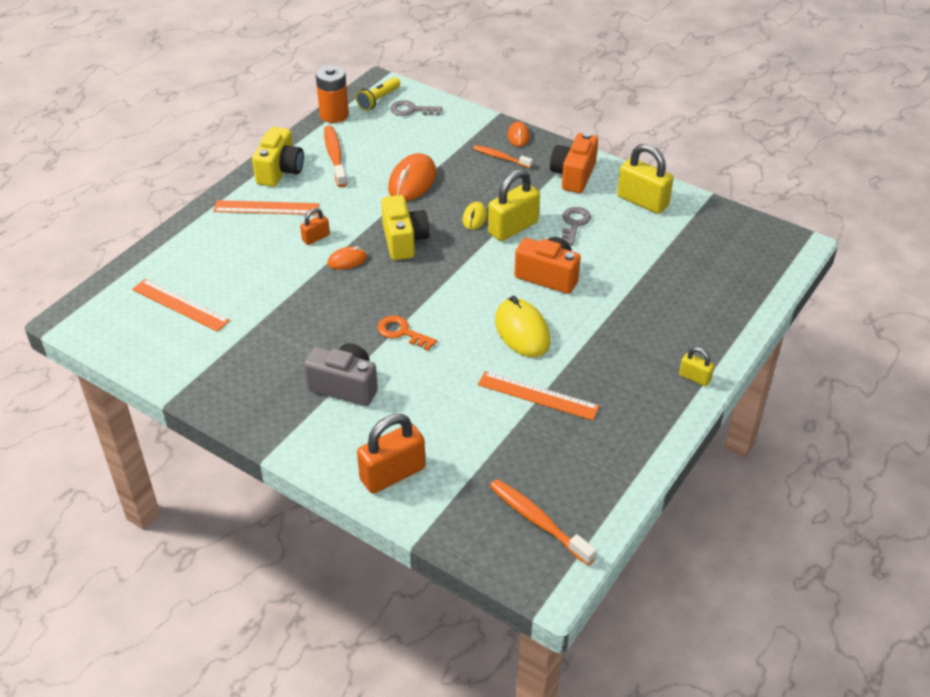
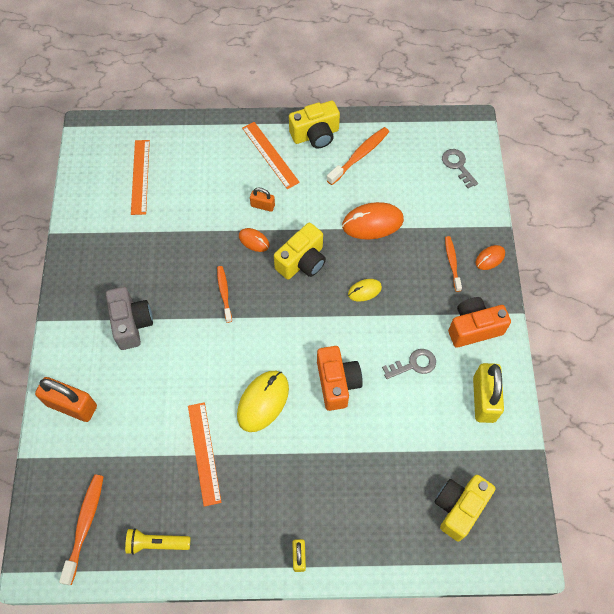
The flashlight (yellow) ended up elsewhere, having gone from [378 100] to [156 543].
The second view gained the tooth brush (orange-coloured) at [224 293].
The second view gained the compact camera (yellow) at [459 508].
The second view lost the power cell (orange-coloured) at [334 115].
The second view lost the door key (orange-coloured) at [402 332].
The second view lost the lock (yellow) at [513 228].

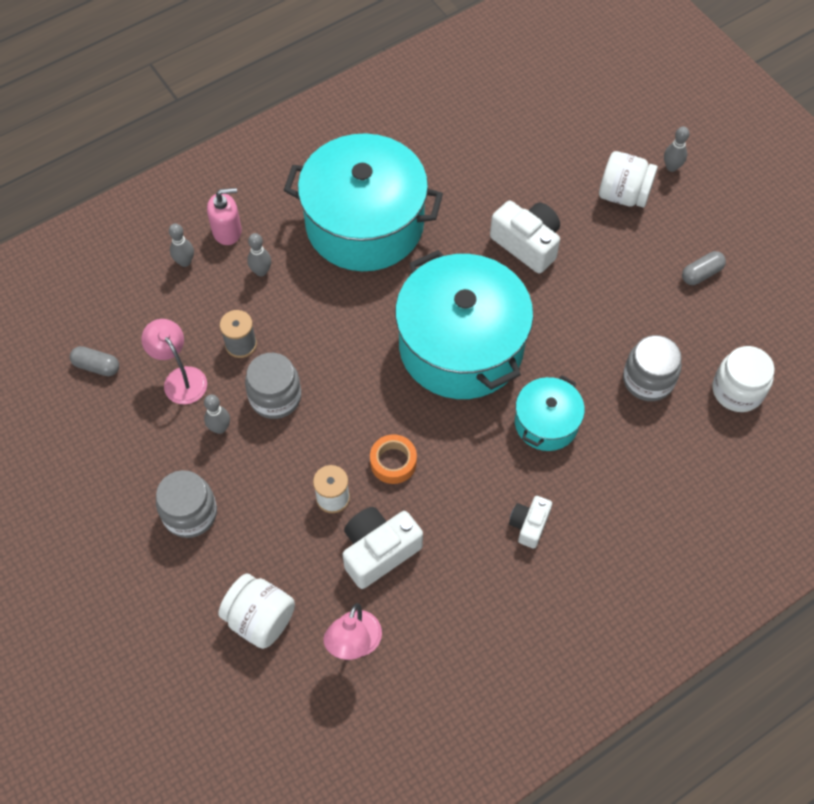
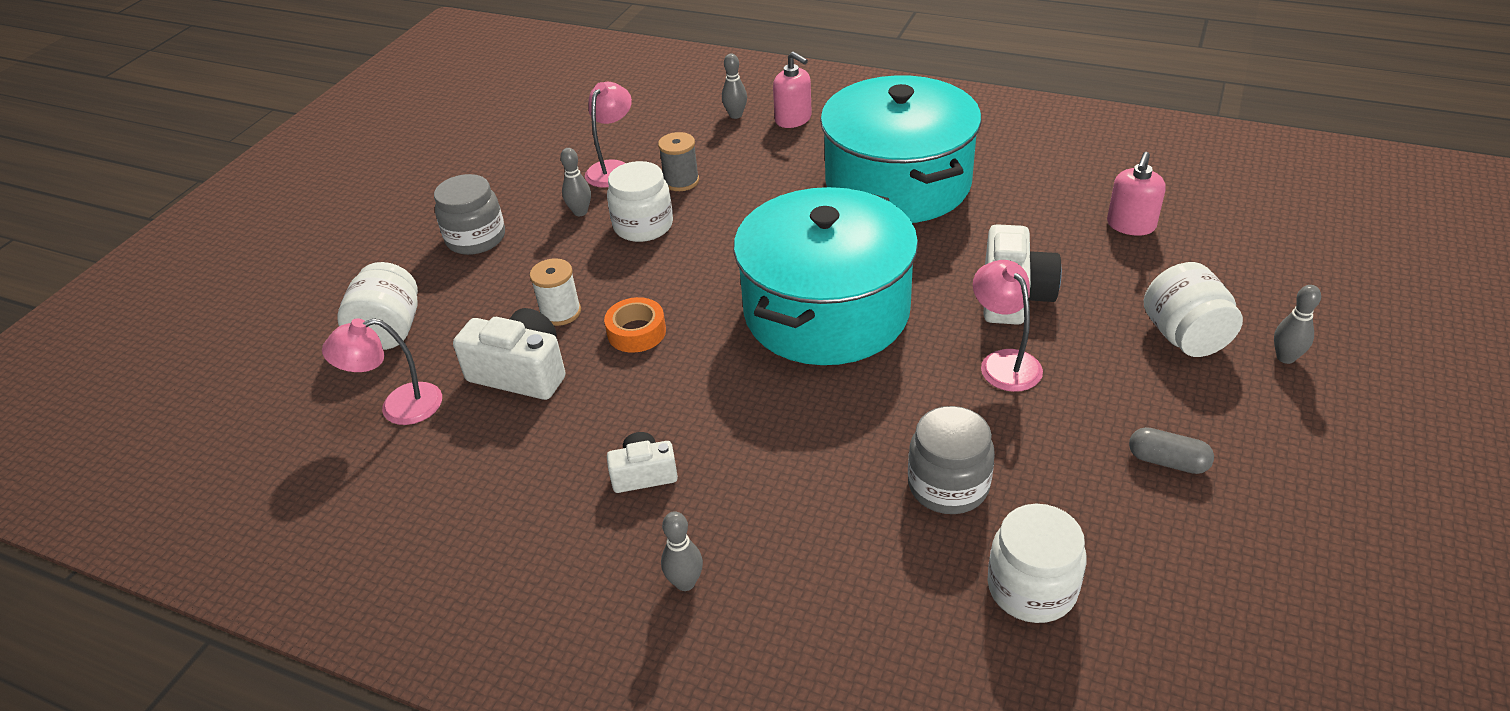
What was the jar (ash-grey) at [275 397] turned into the jar (white) at [643 226].
The bowling pin (ash-grey) ended up elsewhere, having gone from [261 271] to [685 582].
The second view gained the desk lamp (rose-pink) at [1003 362].
The second view gained the soap pump (rose-pink) at [1130 225].
The second view lost the capsule (ash-grey) at [97 366].
The second view lost the cooking pot (turquoise) at [546 423].

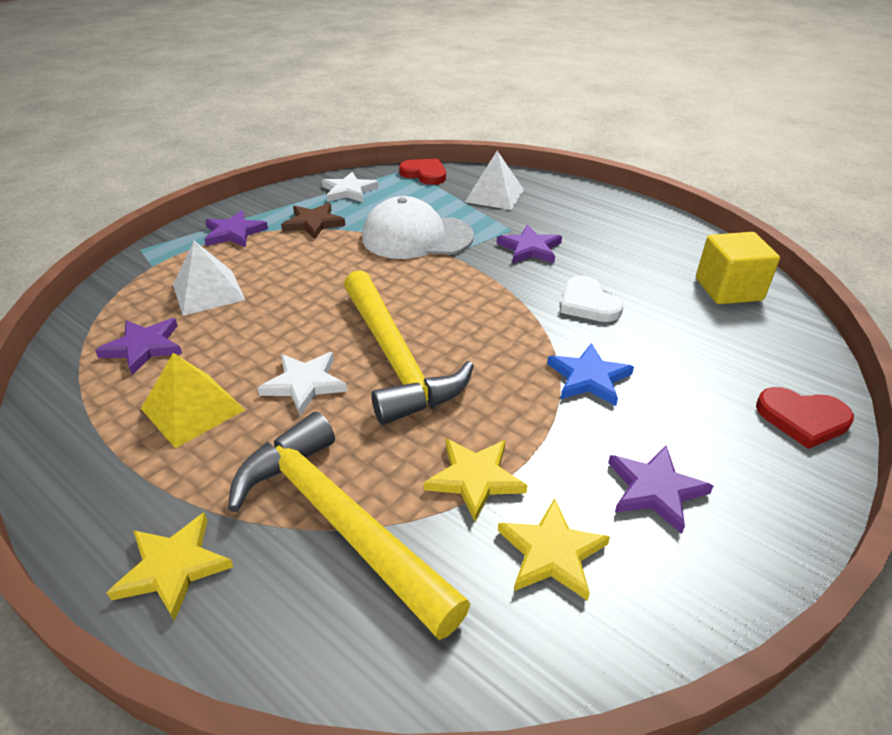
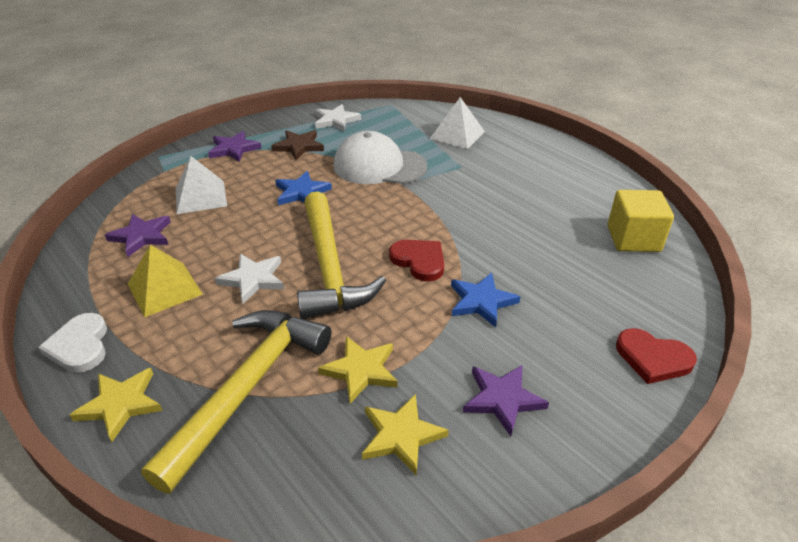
The heart shape (white) ended up elsewhere, having gone from [588 303] to [80 346].
The hammer (yellow) at [339 520] ended up facing another way, 60 degrees clockwise from before.
The second view gained the five-pointed star (royal blue) at [301 192].
The heart shape (red) ended up elsewhere, having gone from [425 174] to [419 261].
The second view lost the five-pointed star (royal purple) at [530 248].

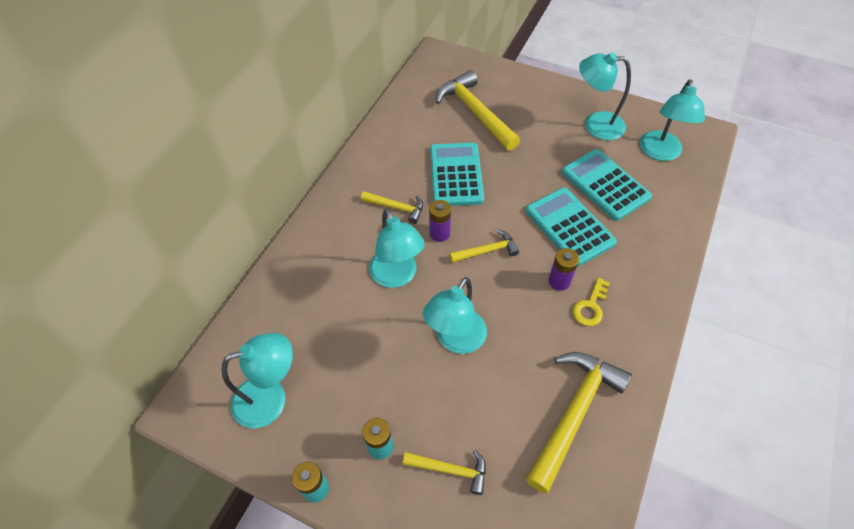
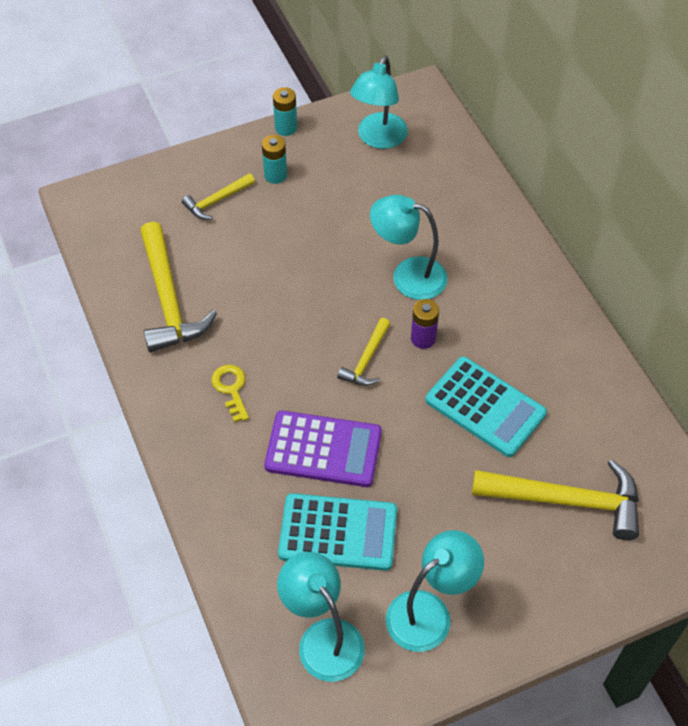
What was the adding machine (turquoise) at [569 226] turned into the adding machine (royal purple) at [323 449].
The second view lost the hammer (yellow) at [396 207].
The second view lost the desk lamp (turquoise) at [455 340].
The second view lost the power cell (royal purple) at [559 281].

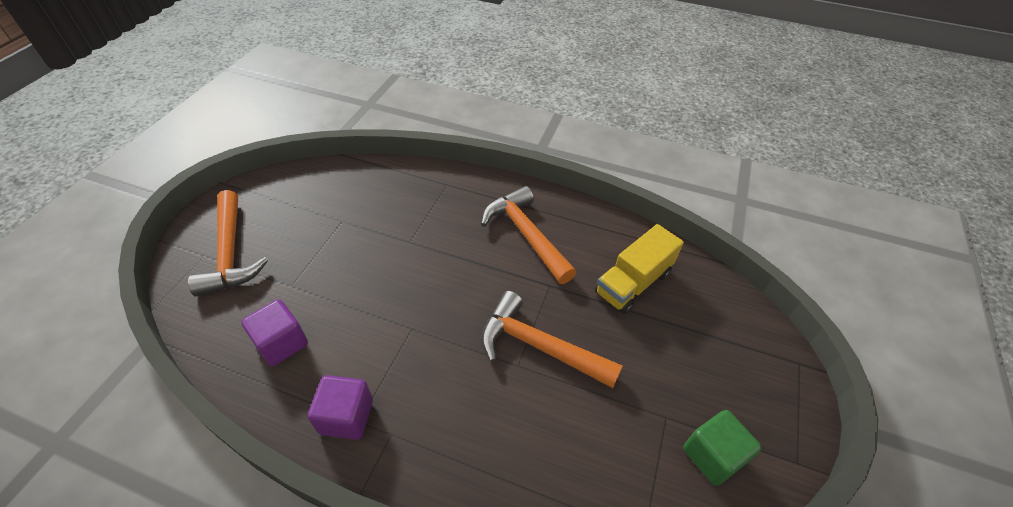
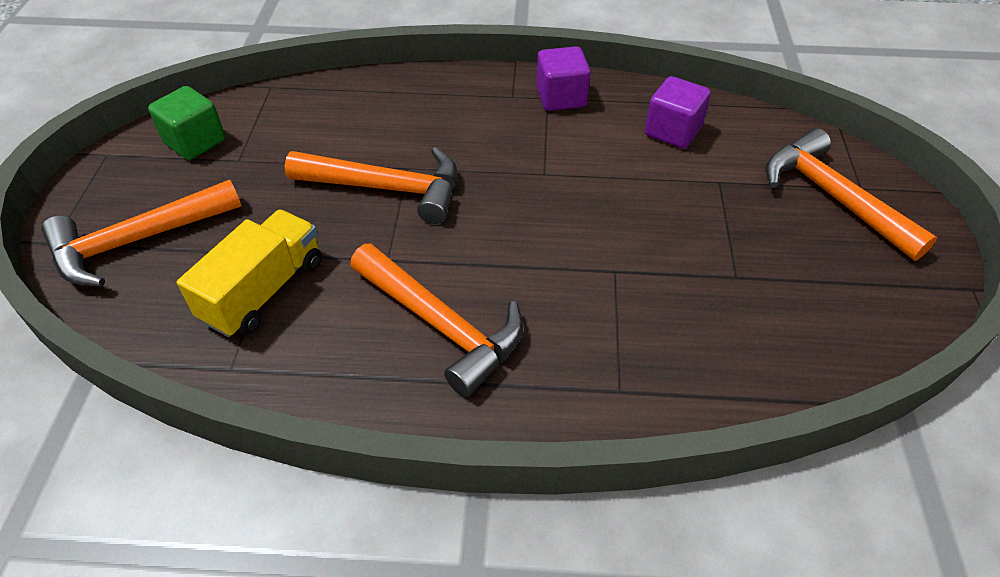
The second view gained the hammer (orange-coloured) at [137 241].

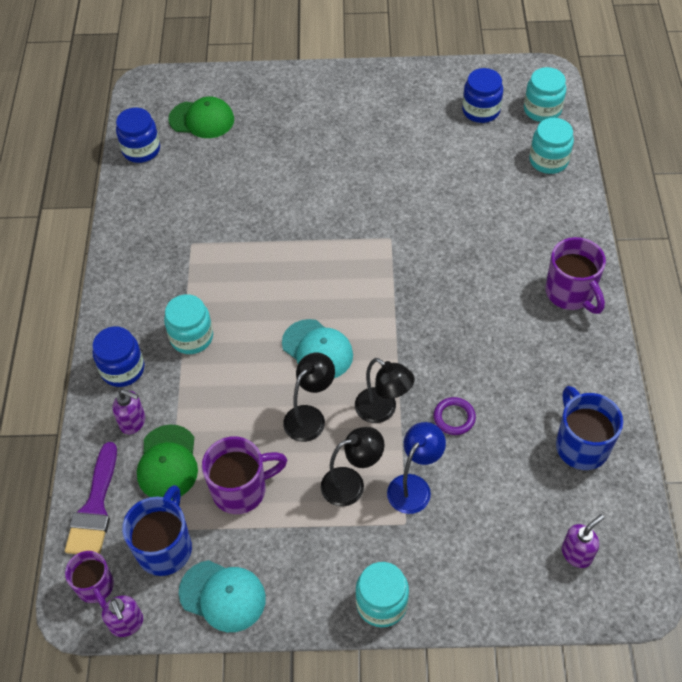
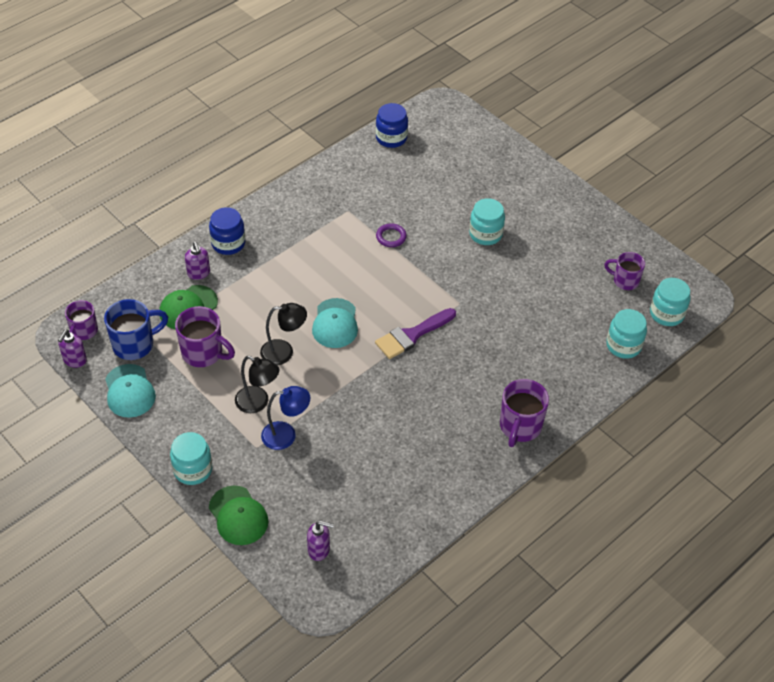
The baseball cap (leaf-green) ended up elsewhere, having gone from [202 119] to [238 515].
The paint brush (royal purple) ended up elsewhere, having gone from [95 508] to [412 335].
The ring (royal purple) ended up elsewhere, having gone from [454 417] to [391 237].
The jar (turquoise) ended up elsewhere, having gone from [191 337] to [485 234].
Where the jar (royal blue) stood at [481 111], the coffee mug (royal purple) came to stand at [625 281].
The second view lost the desk lamp (jet-black) at [382 410].
The second view lost the coffee mug (royal blue) at [580 445].

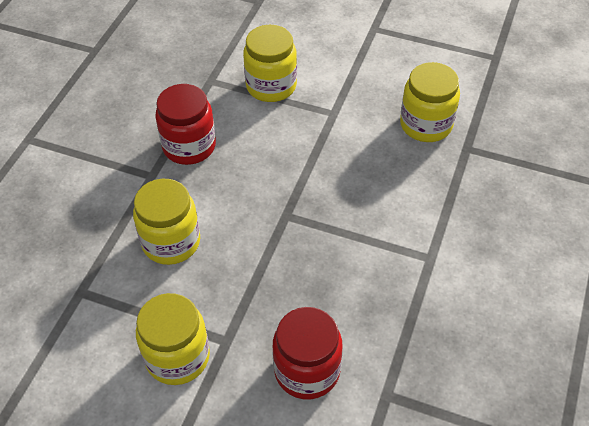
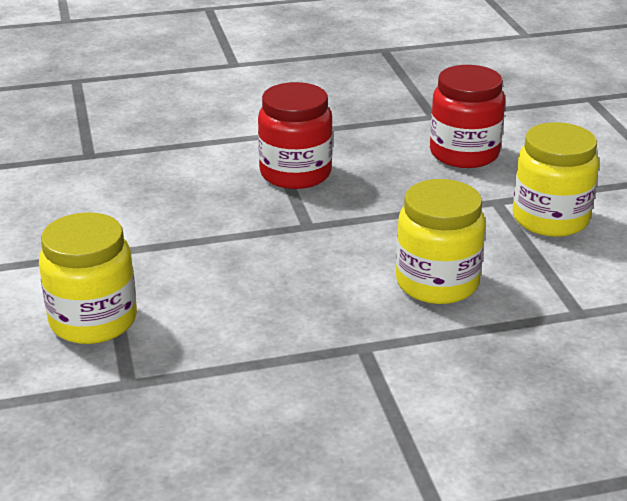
The jar (red) ended up elsewhere, having gone from [189 146] to [295 173].
The second view lost the jar (yellow) at [426 124].

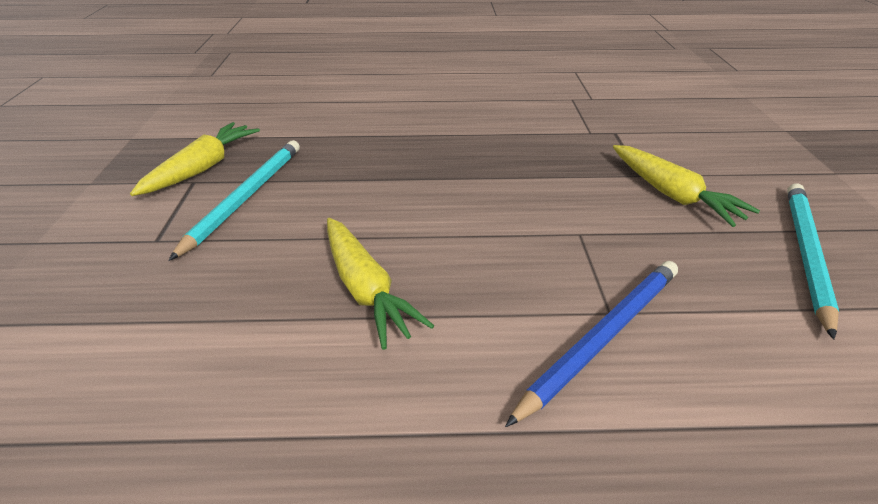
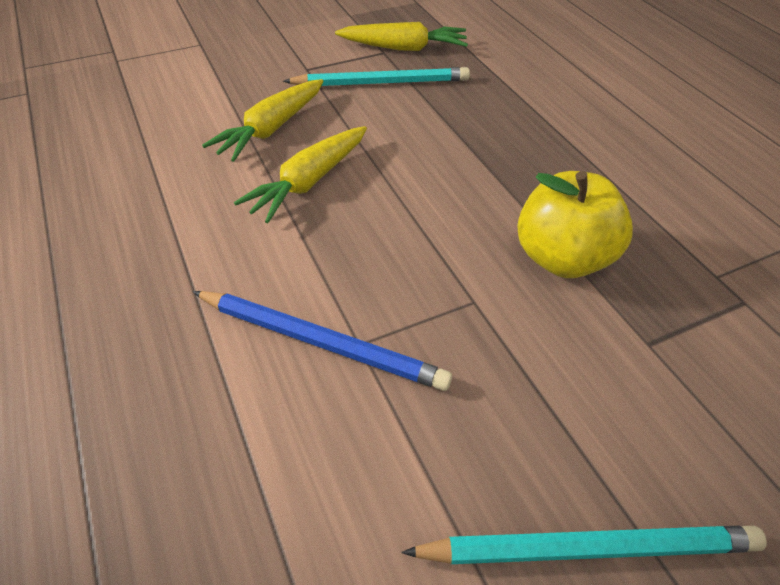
The carrot (yellow) ended up elsewhere, having gone from [671 194] to [271 129].
The second view gained the apple fruit (yellow) at [561 258].

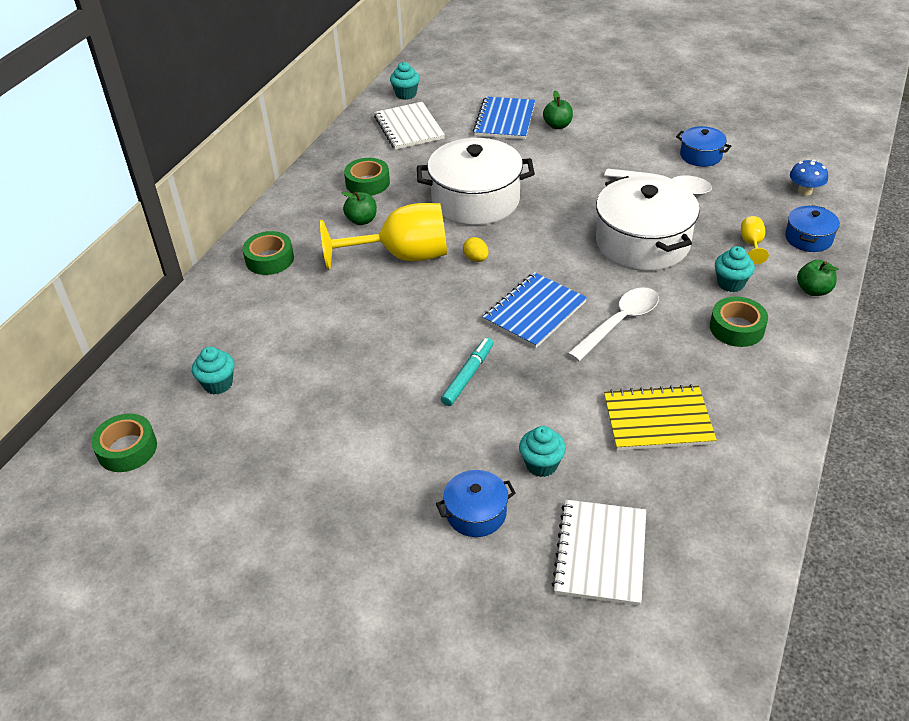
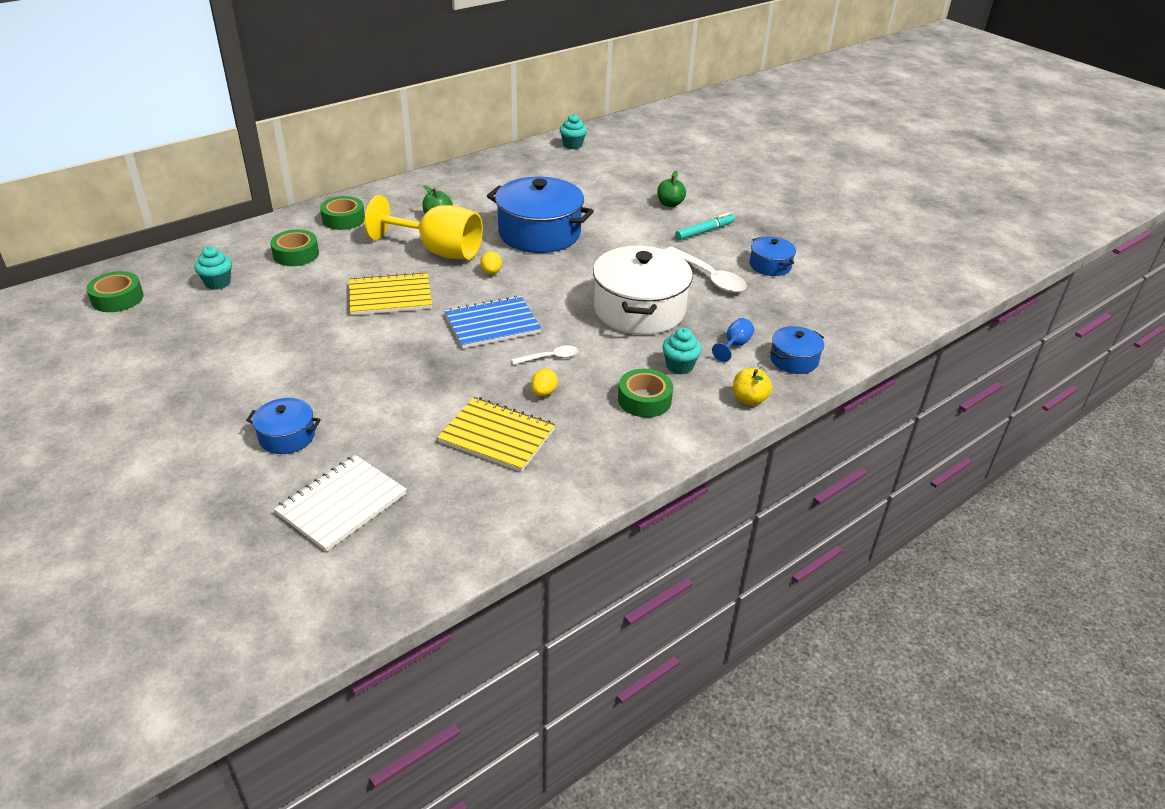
The sticky tape (leaf-green) ended up elsewhere, having gone from [367 183] to [296 254].
The second view gained the exercise book (yellow) at [390 296].
What was the cooking pot (white) at [475 200] turned into the cooking pot (royal blue) at [539 233].
The size of the spoon (white) at [619 323] changed by a factor of 0.56.
The second view gained the egg (yellow) at [544 393].
The marker (turquoise) ended up elsewhere, having gone from [468 376] to [704 231].
What was the wine glass (yellow) at [751 244] turned into the wine glass (royal blue) at [734 345].
What was the apple fruit (leaf-green) at [813 290] turned into the apple fruit (yellow) at [749 399].
The second view lost the exercise book (white) at [409 128].
The second view lost the exercise book (royal blue) at [504 120].
The second view lost the muffin (turquoise) at [541 464].
The second view lost the mushroom (royal blue) at [805 191].

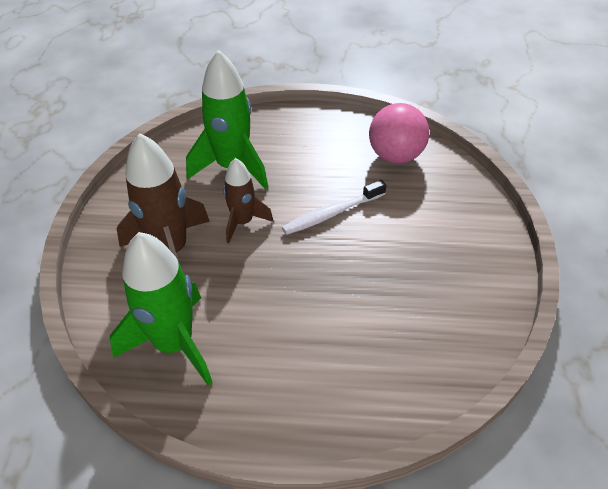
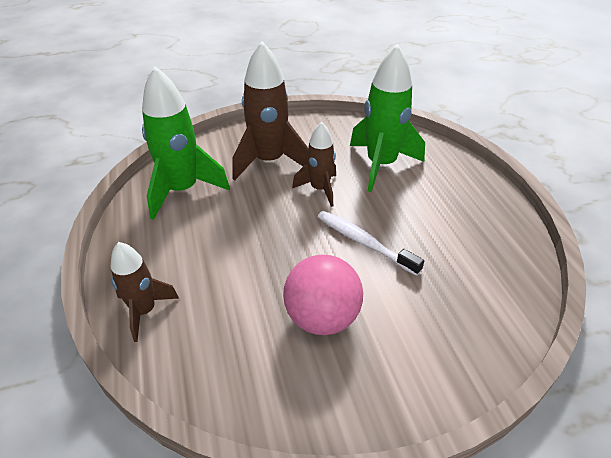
The second view gained the toy rocket (brown) at [144 311].
The ball (rose-pink) ended up elsewhere, having gone from [395 156] to [322 318].

